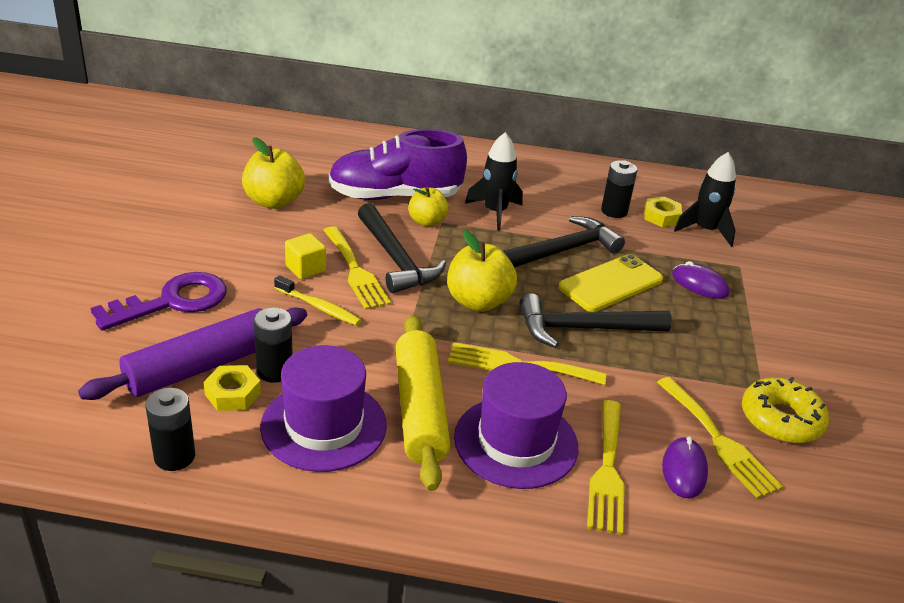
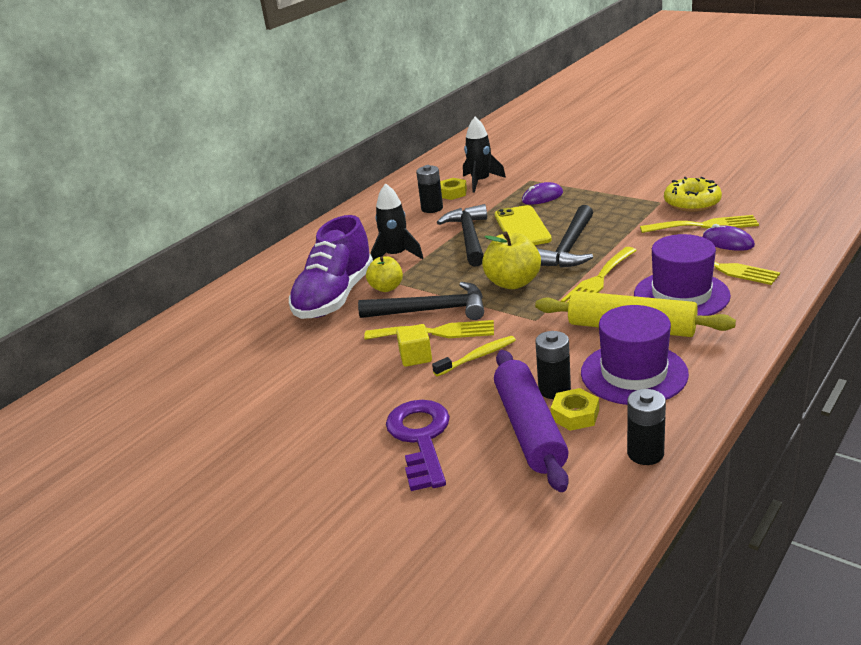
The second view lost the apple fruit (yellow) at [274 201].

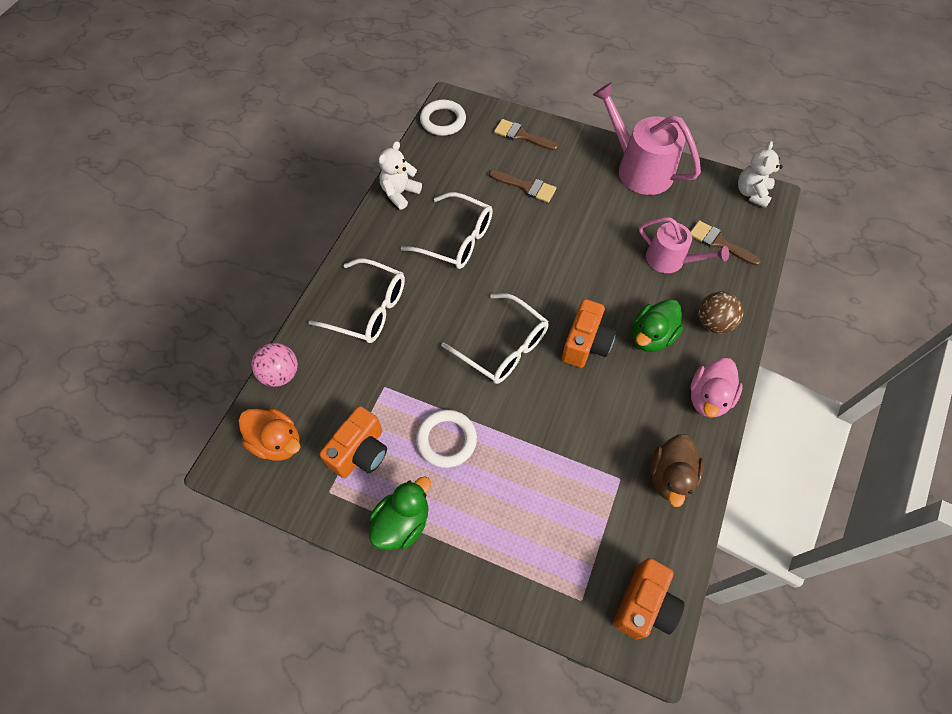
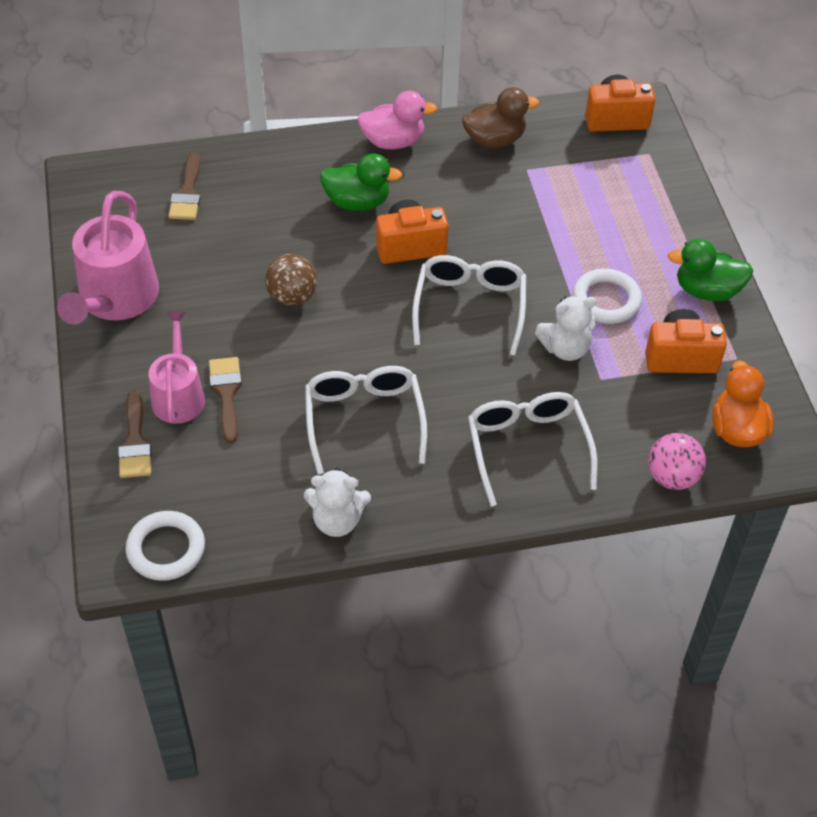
The sprinkling can (rose-pink) ended up elsewhere, having gone from [670 260] to [178 395].
The ball (brown) ended up elsewhere, having gone from [713 323] to [292 297].
The stuffed bear (white) ended up elsewhere, having gone from [752 193] to [565 348].

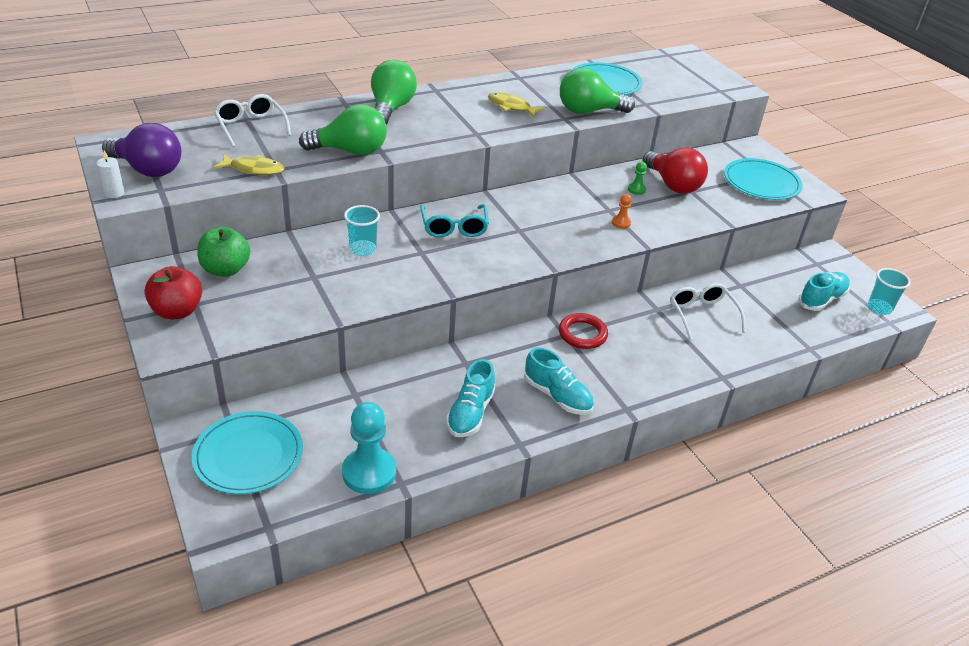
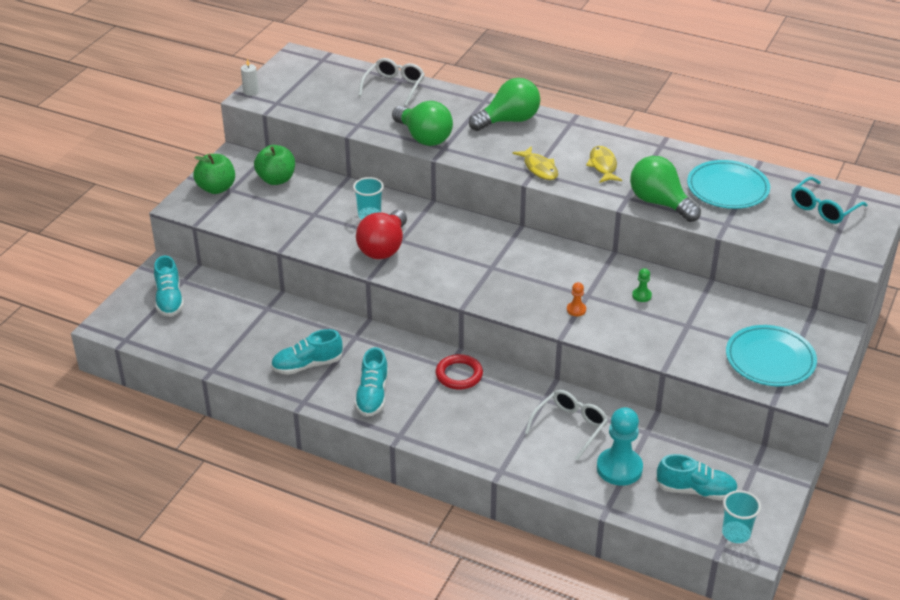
Where the dinner plate (turquoise) stood at [248 455], the shoe (turquoise) came to stand at [169 299].
What was the apple fruit (red) at [177 311] turned into the apple fruit (leaf-green) at [216 188].
The bulb (red) ended up elsewhere, having gone from [673 185] to [384 248].
The fish figure (yellow) ended up elsewhere, having gone from [254 169] to [539 168].
The game pawn (turquoise) ended up elsewhere, having gone from [369 472] to [619 468].
The glasses (turquoise) ended up elsewhere, having gone from [454 227] to [823 208].
The second view lost the bulb (royal purple) at [148 169].

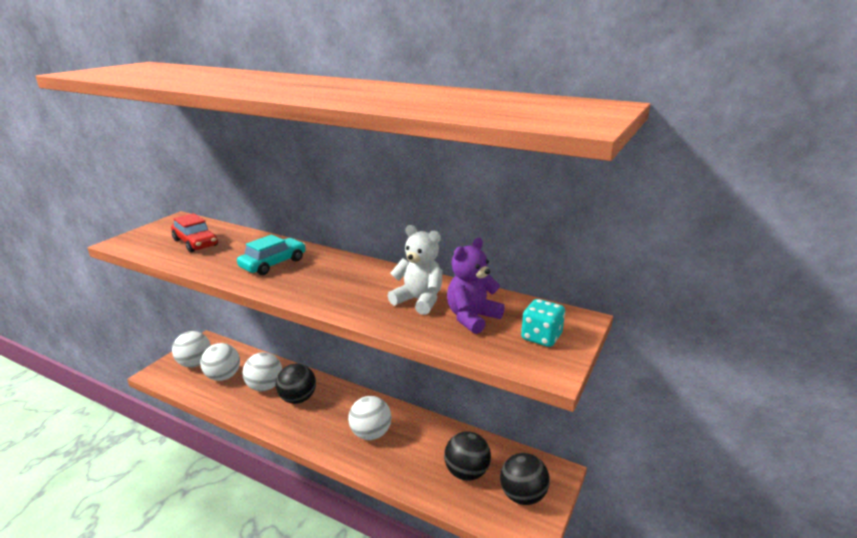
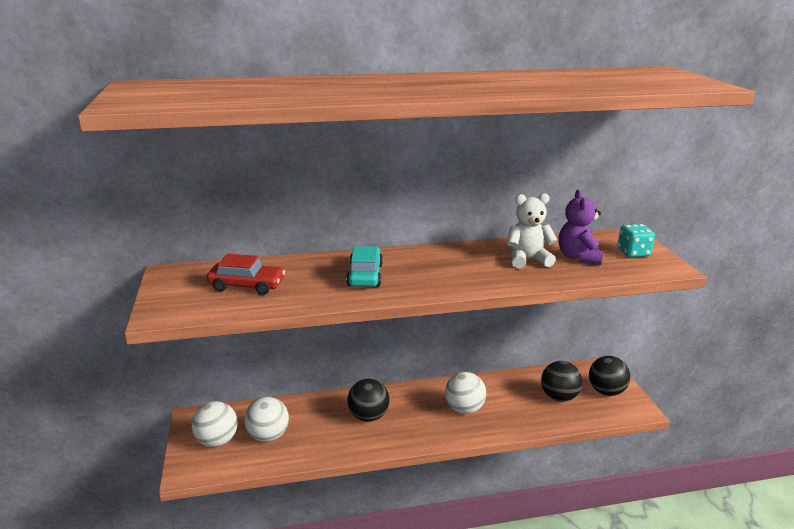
The second view lost the ball (white) at [265 387].

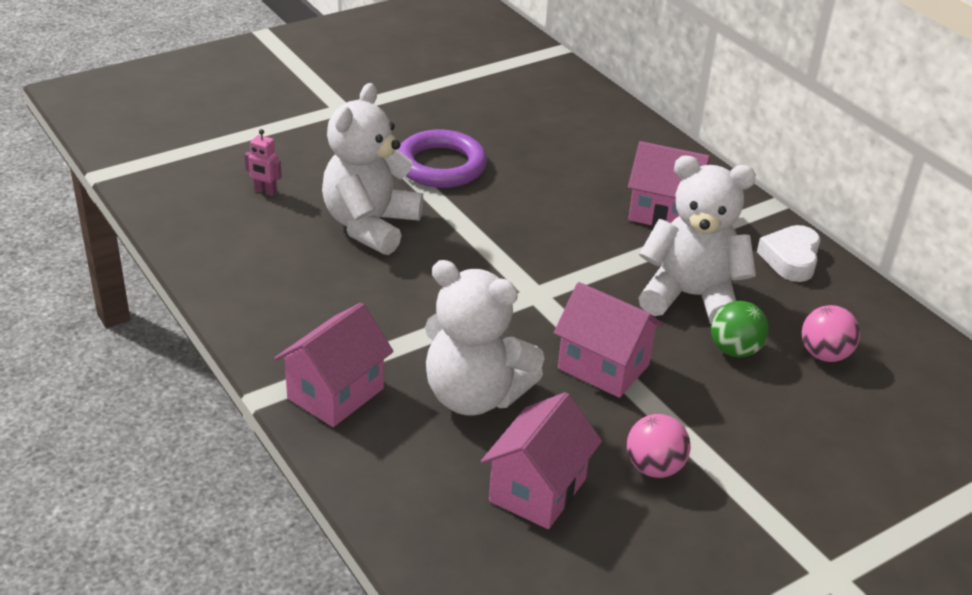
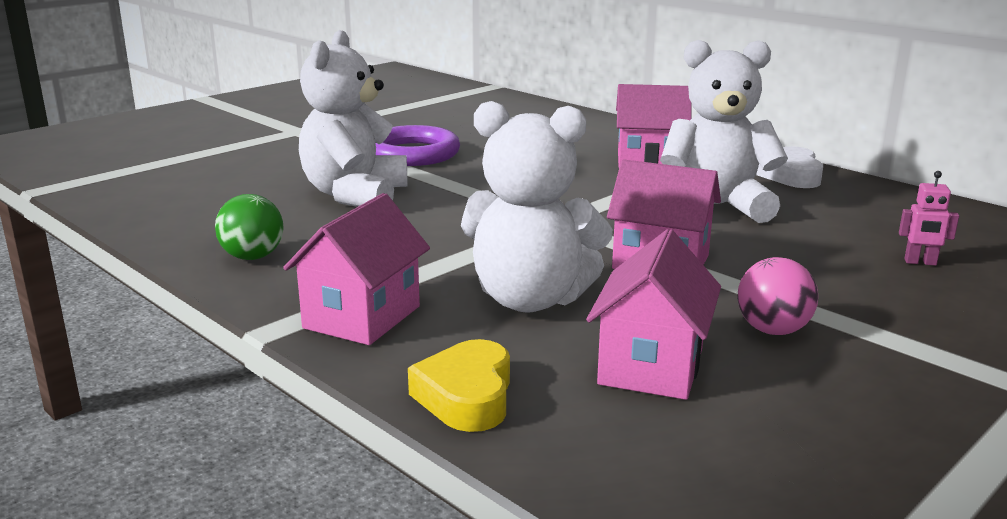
The ball (leaf-green) ended up elsewhere, having gone from [734 350] to [252 257].
The second view gained the heart shape (yellow) at [466 396].
The robot figure (rose-pink) ended up elsewhere, having gone from [265 191] to [920 262].
The second view lost the ball (rose-pink) at [824 354].

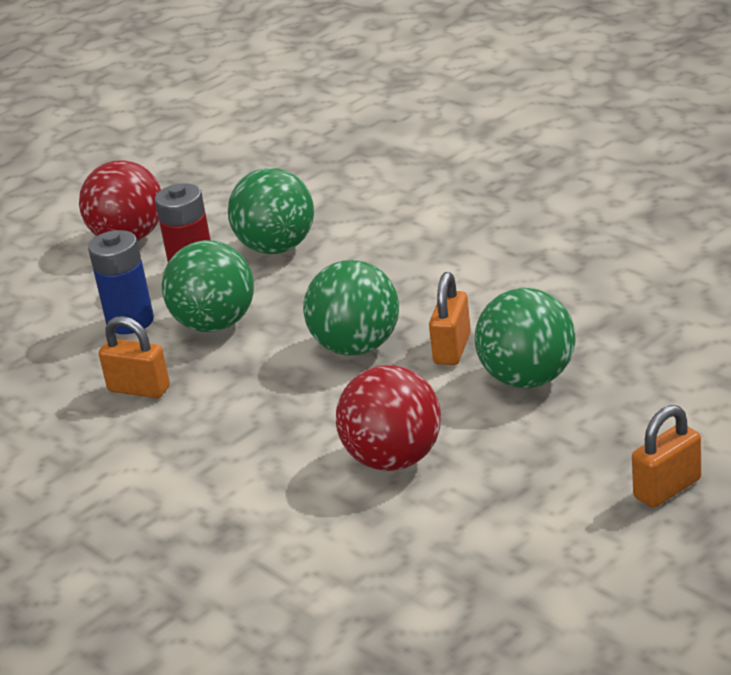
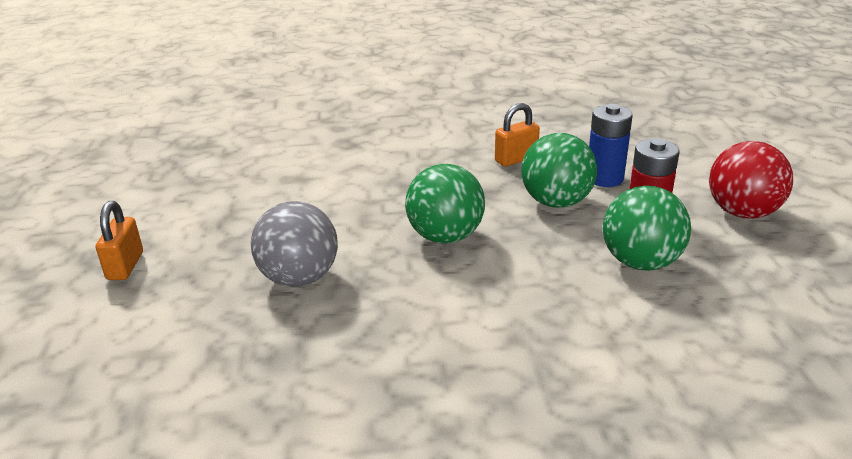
What was the ball (leaf-green) at [528 378] turned into the ball (ash-grey) at [299 278].
The second view lost the ball (red) at [394 459].
The second view lost the lock (orange-coloured) at [452 349].

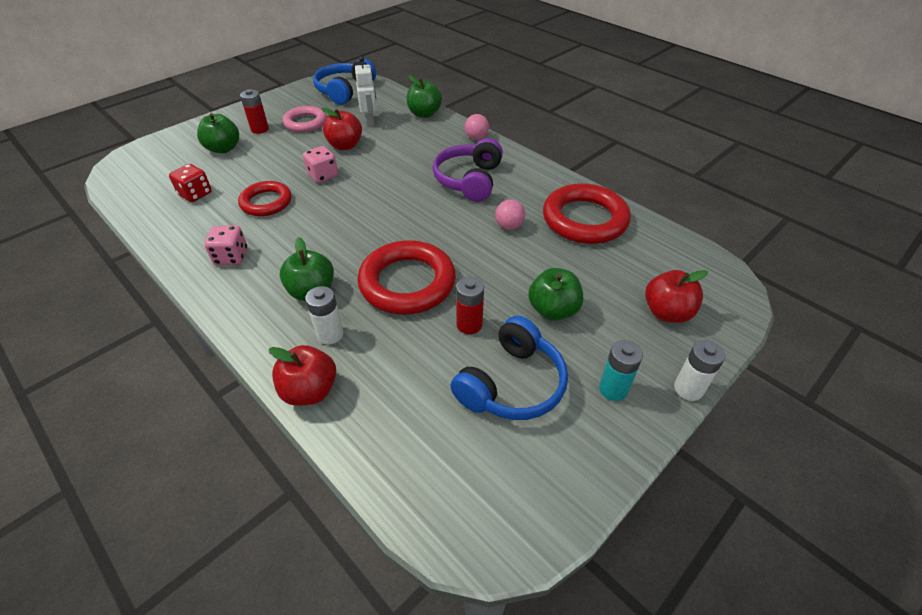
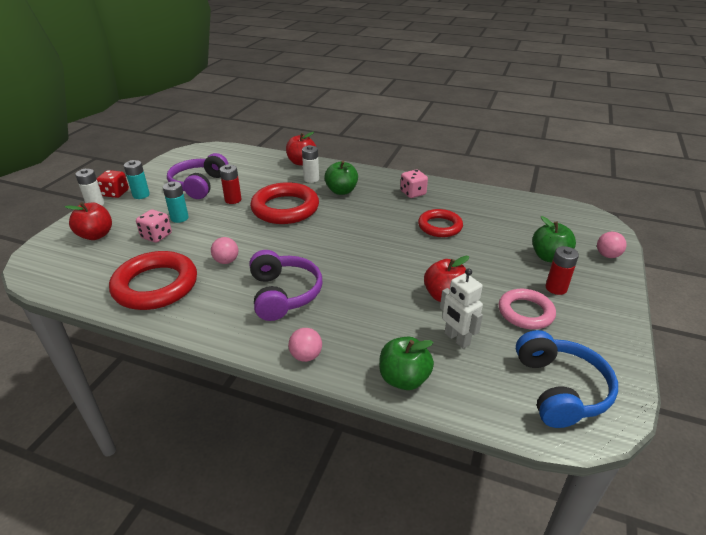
The die (red) ended up elsewhere, having gone from [195 194] to [115 193].
The die (rose-pink) ended up elsewhere, having gone from [323 175] to [156 236].
Where the apple fruit (leaf-green) stood at [553 310], the power cell (turquoise) came to stand at [179 218].
What was the headphones (royal blue) at [511 384] turned into the headphones (royal purple) at [199 185].
The second view gained the ball (rose-pink) at [607 255].

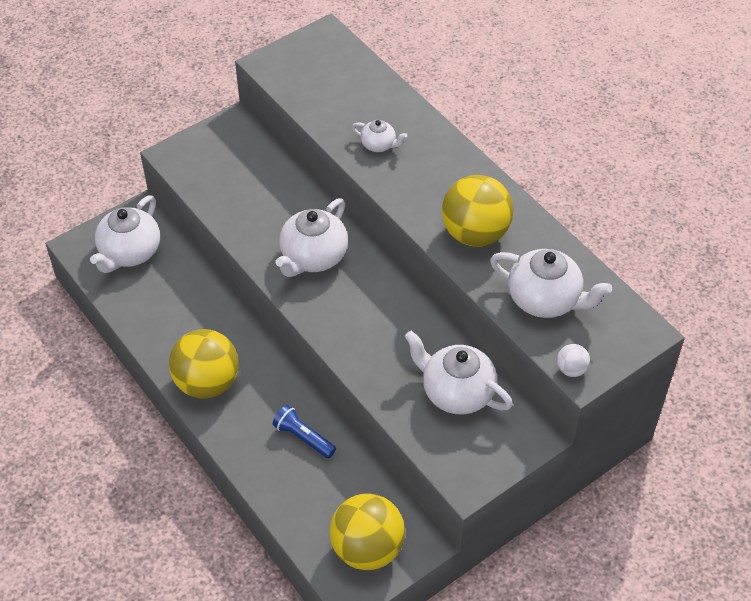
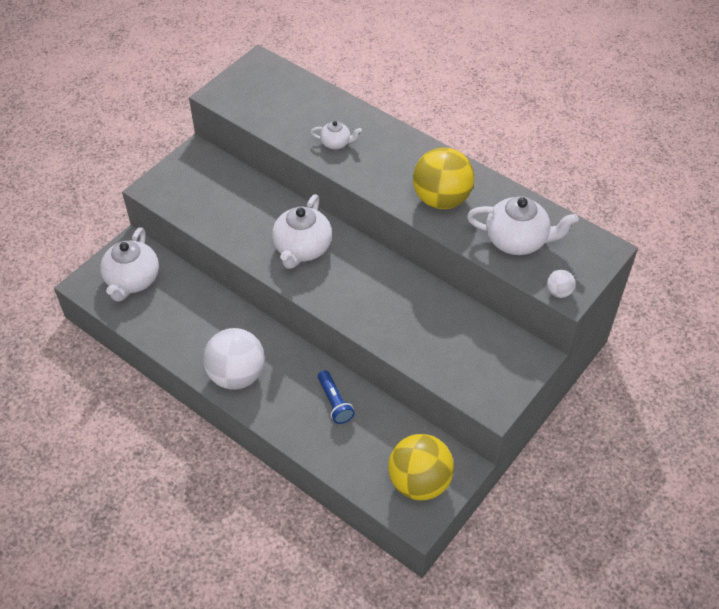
What was the ball (yellow) at [207 382] turned into the ball (white) at [237 375].
The flashlight (royal blue) at [303 437] ended up facing another way, 135 degrees counterclockwise from before.
The second view lost the tea pot (white) at [456 392].

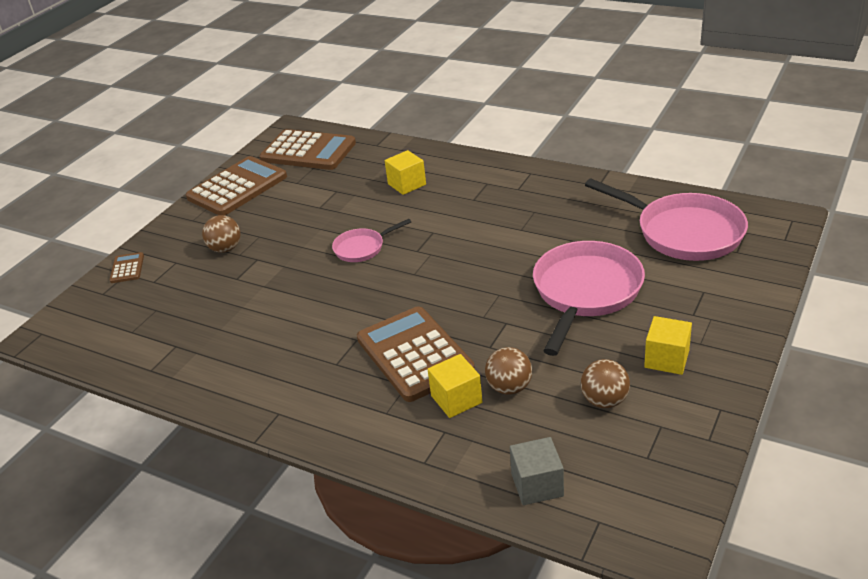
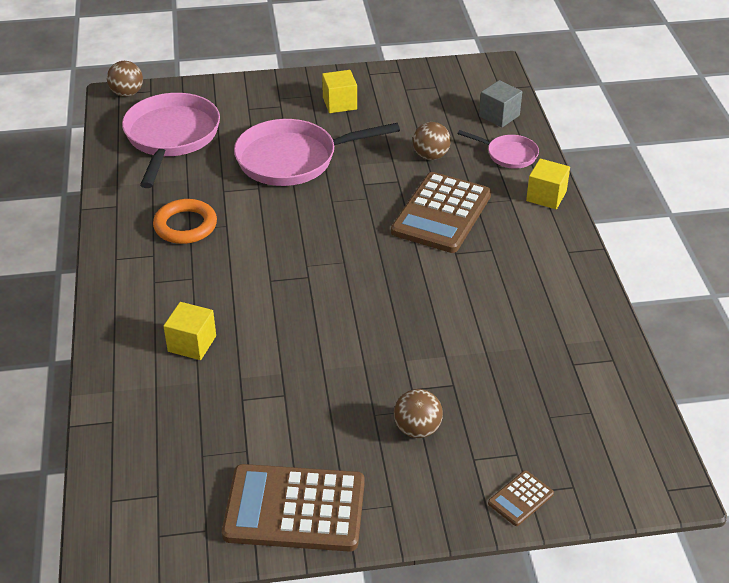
The ball (brown) ended up elsewhere, having gone from [604 400] to [127 93].
The second view gained the ring (orange-coloured) at [185 226].
The skillet (rose-pink) ended up elsewhere, having gone from [362 248] to [508 155].
The cube (yellow) ended up elsewhere, having gone from [456 399] to [546 196].
The second view lost the adding machine (brown) at [308 151].

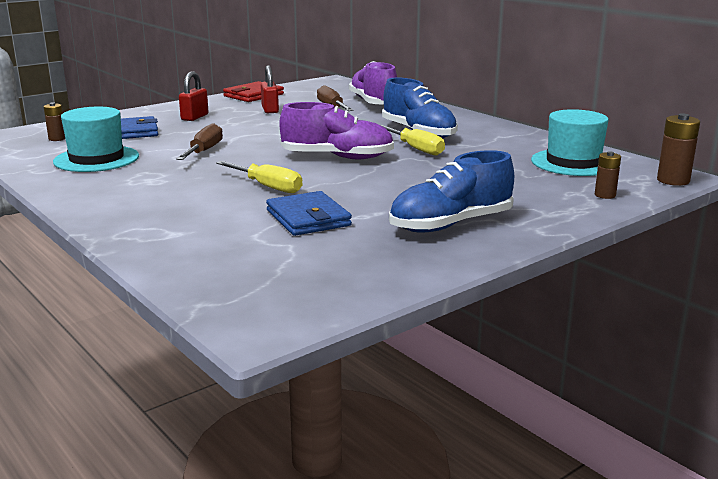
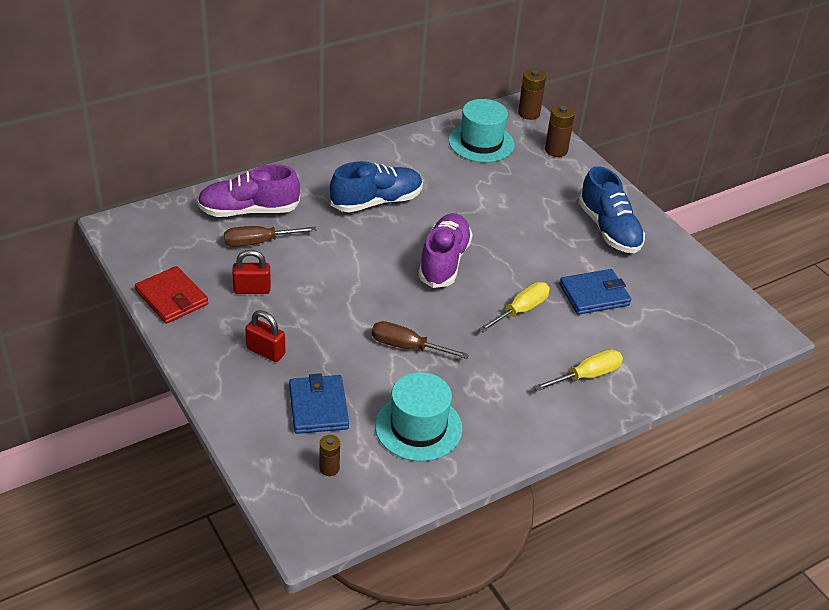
The hand screwdriver (yellow) ended up elsewhere, having gone from [416 149] to [586 376].
The size of the power cell (brown) at [605 195] changed by a factor of 1.58.

